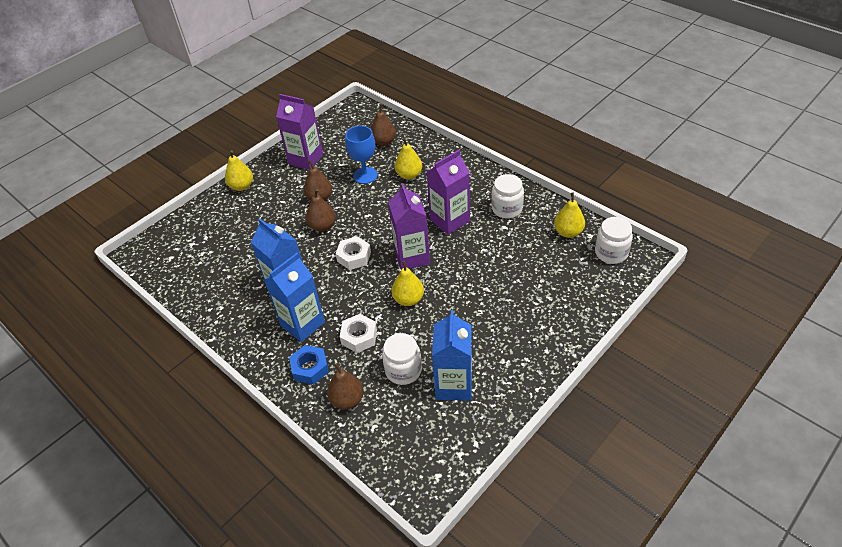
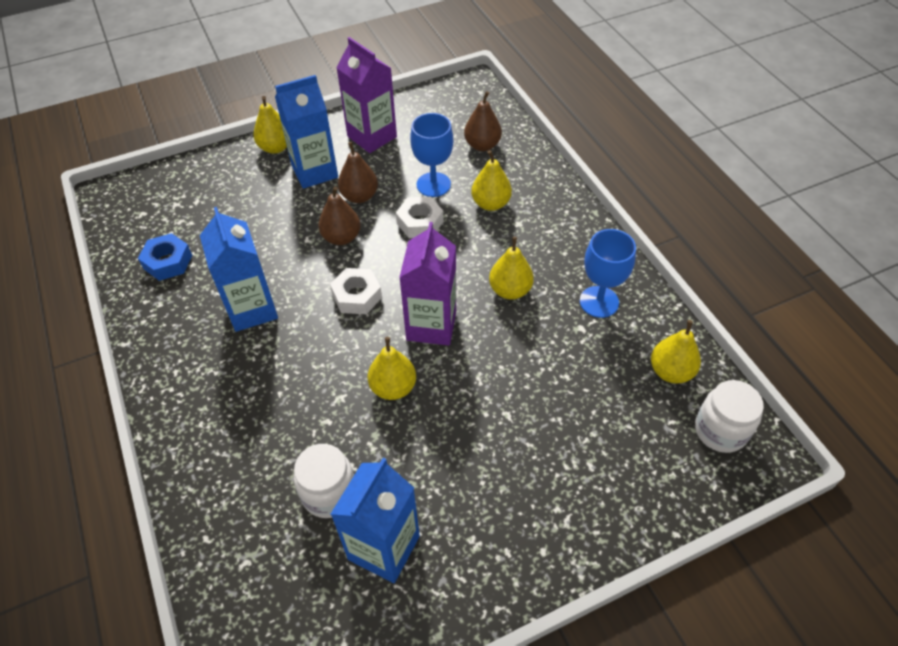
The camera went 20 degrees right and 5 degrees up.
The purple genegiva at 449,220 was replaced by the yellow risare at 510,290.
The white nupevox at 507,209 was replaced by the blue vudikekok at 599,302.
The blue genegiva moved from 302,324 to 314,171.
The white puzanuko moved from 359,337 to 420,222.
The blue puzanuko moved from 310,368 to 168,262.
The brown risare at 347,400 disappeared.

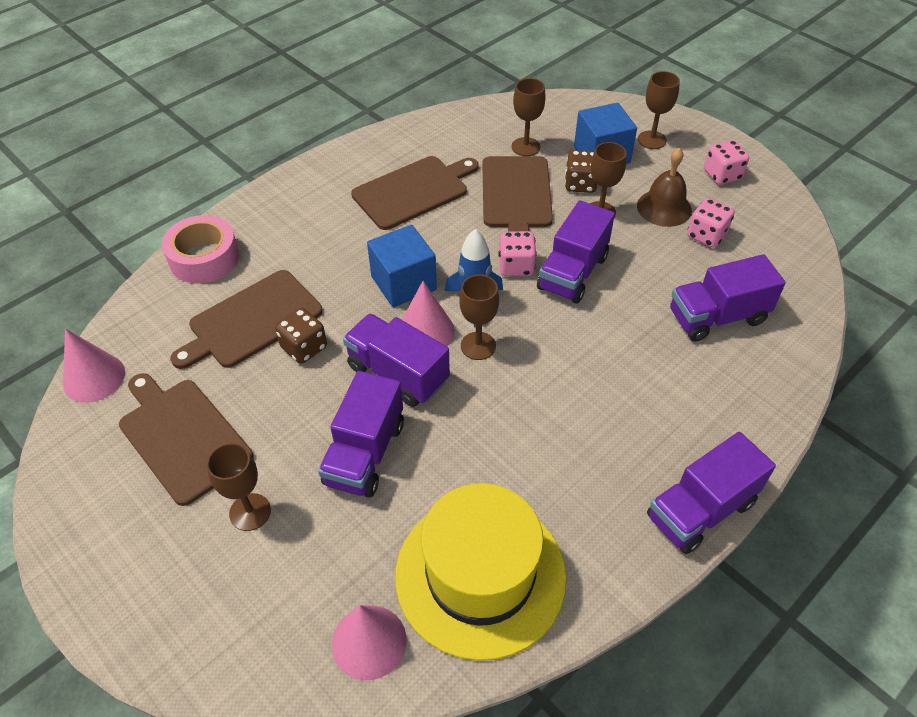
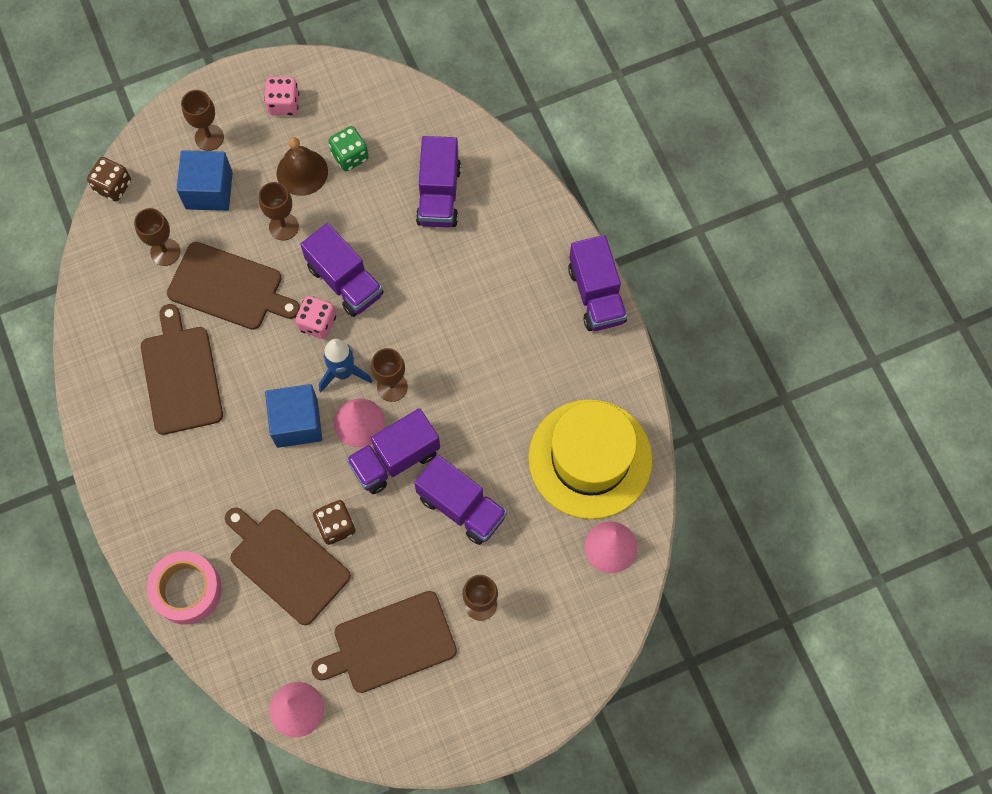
The camera went 70 degrees left and 20 degrees up.
The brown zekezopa moved from 580,184 to 113,186.
The pink zekezopa at 706,235 became the green zekezopa at 350,156.
The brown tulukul at 251,321 turned 150 degrees clockwise.

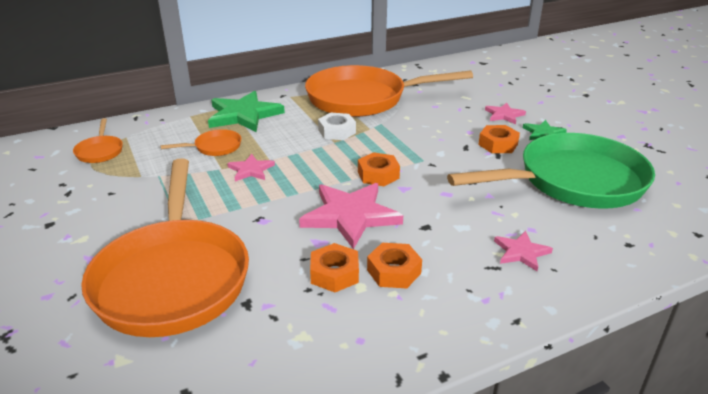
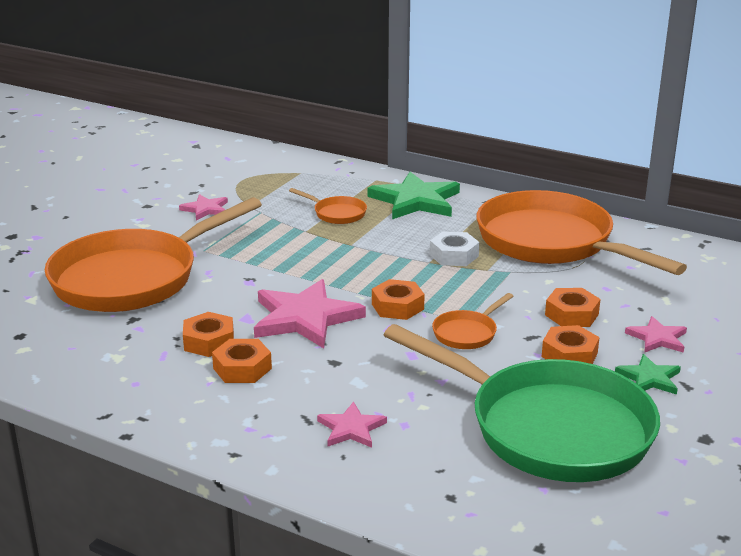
The camera went 55 degrees right and 5 degrees down.
The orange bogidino moved from 100,151 to 467,333.
The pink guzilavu moved from 251,170 to 205,209.
The orange puzanuko at 571,314 appeared.

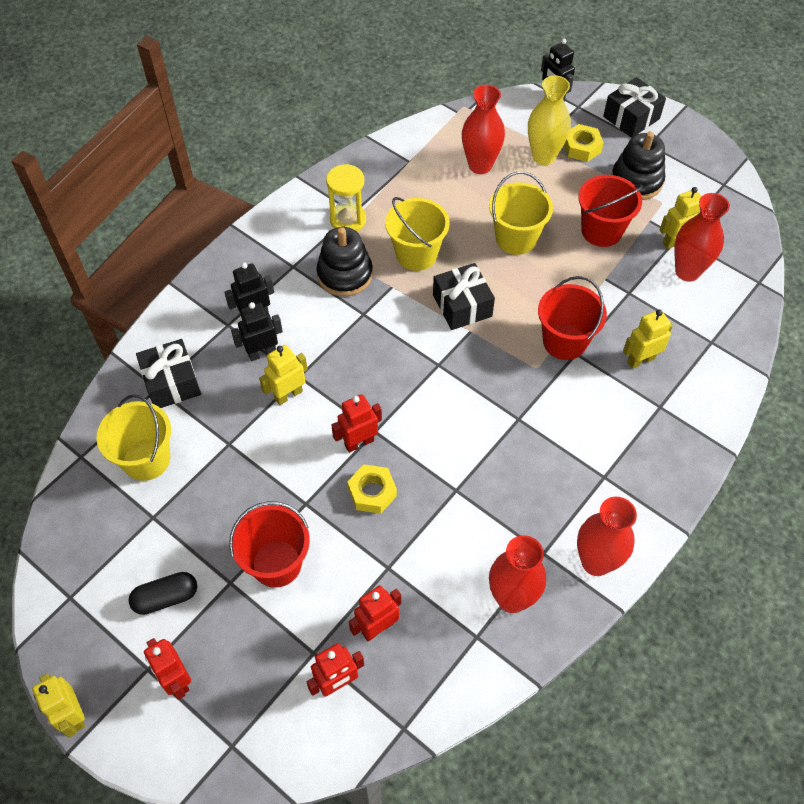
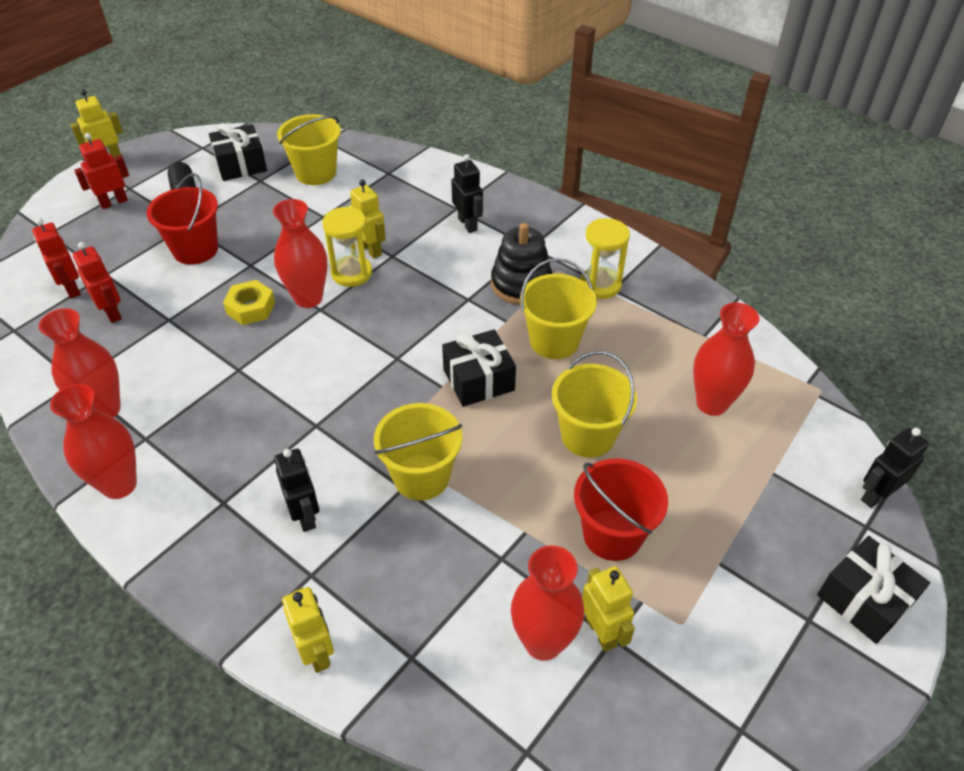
The camera went 90 degrees right and 10 degrees down.
The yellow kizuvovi at 543,156 disappeared.
The yellow puzanuko at 582,147 disappeared.
The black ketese at 636,181 disappeared.
The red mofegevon at 564,341 became the yellow mofegevon at 421,477.
The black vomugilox moved from 262,353 to 305,516.
The yellow vomugilox moved from 640,360 to 317,652.
The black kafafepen moved from 172,383 to 241,165.
The red vomugilox at 359,442 was replaced by the red kizuvovi at 308,298.
The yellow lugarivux at 351,273 appeared.

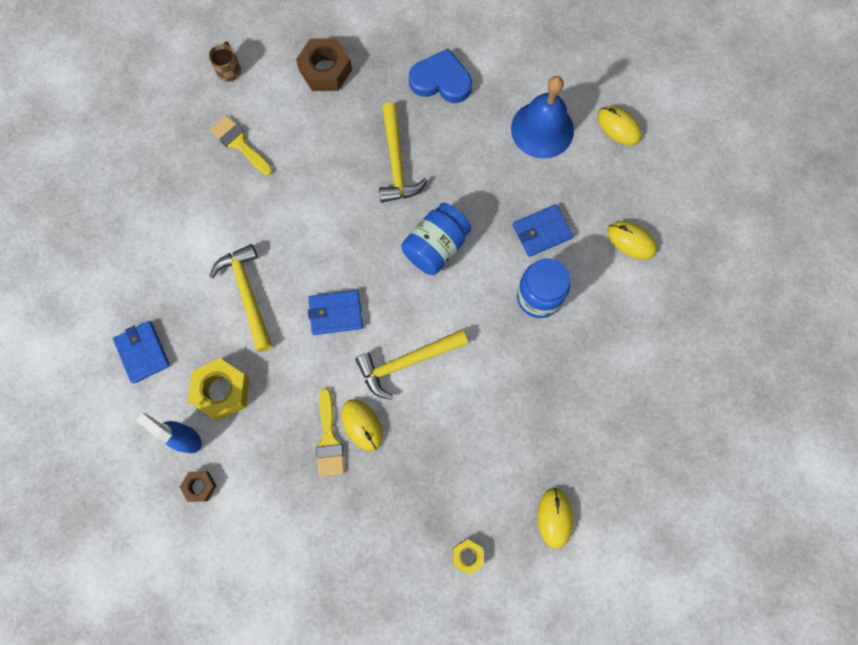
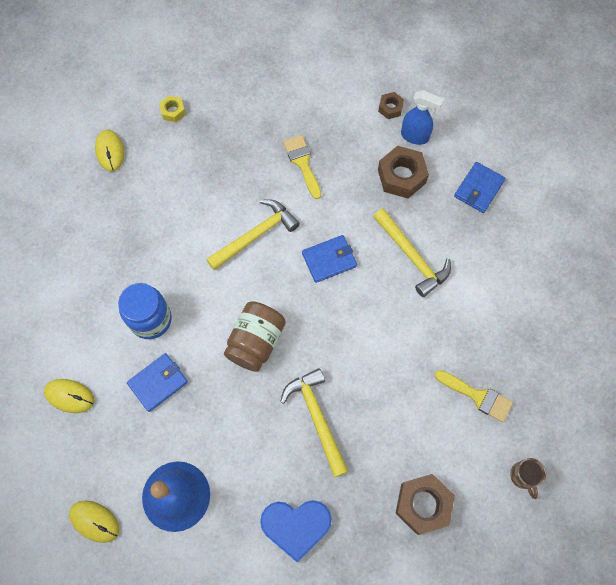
The camera went 165 degrees right and 5 degrees down.
The blue nupevox at 436,247 became the brown nupevox at 256,342.
The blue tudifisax at 143,352 turned 75 degrees clockwise.
The yellow puzanuko at 222,391 became the brown puzanuko at 401,176.
The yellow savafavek at 362,425 disappeared.

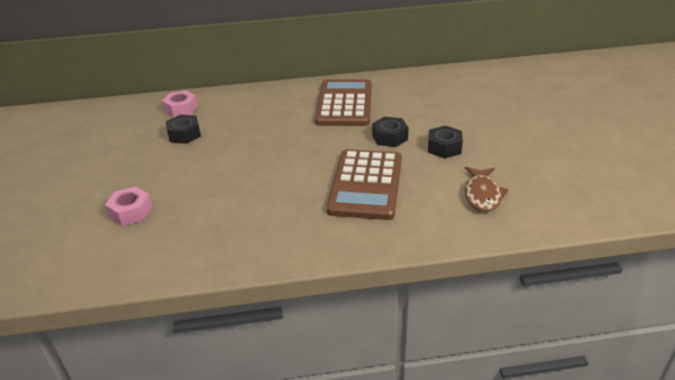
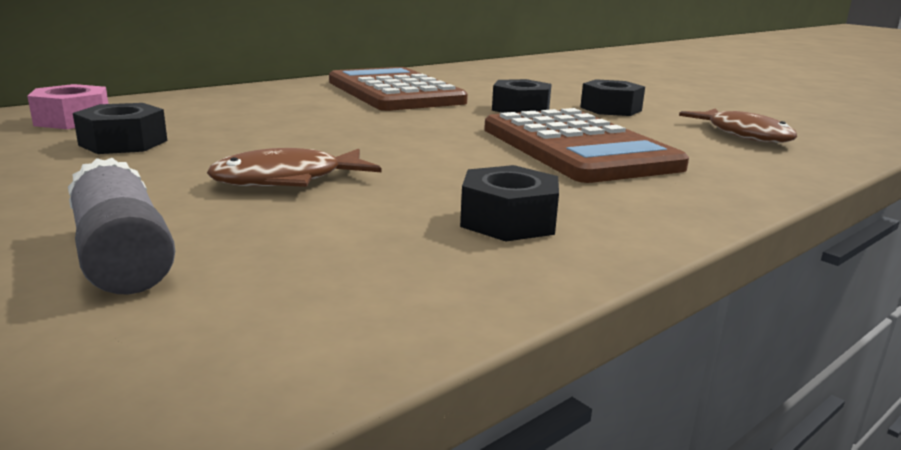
The camera went 35 degrees left and 15 degrees down.
The pink puzanuko at 131,212 was replaced by the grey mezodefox at 122,256.
The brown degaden at 287,180 appeared.
The black puzanuko at 508,220 appeared.

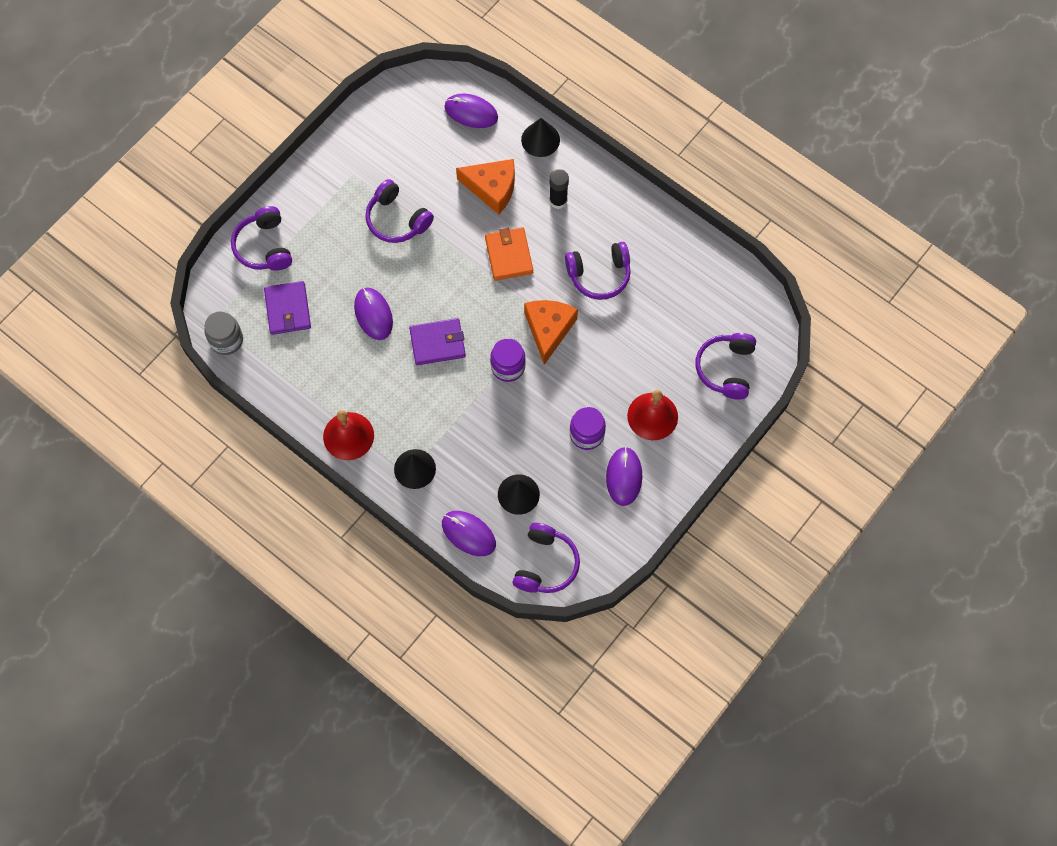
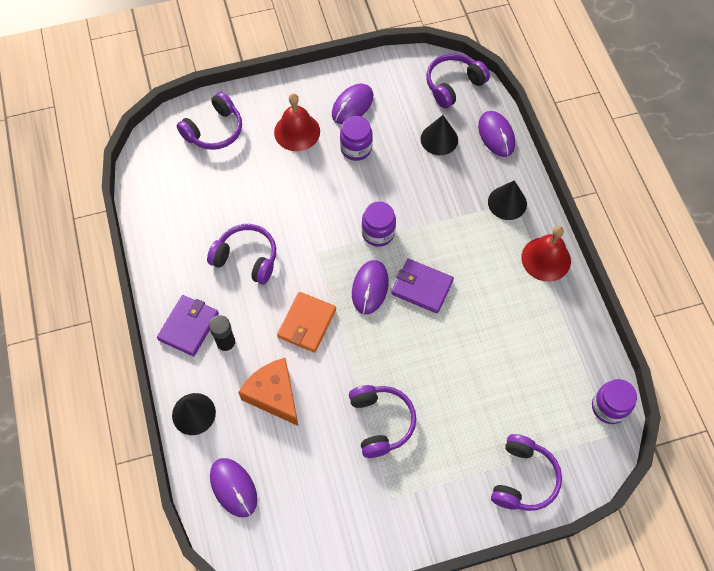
The camera went 145 degrees left and 5 degrees down.
The purple tudifisax moved from 288,309 to 188,326.
The purple savafavek moved from 373,314 to 370,288.
The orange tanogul at 548,329 disappeared.
The grey nupevox at 226,340 became the purple nupevox at 609,407.

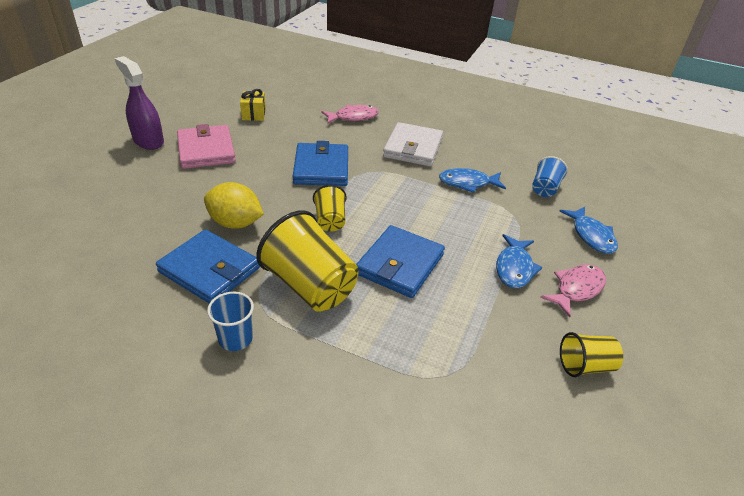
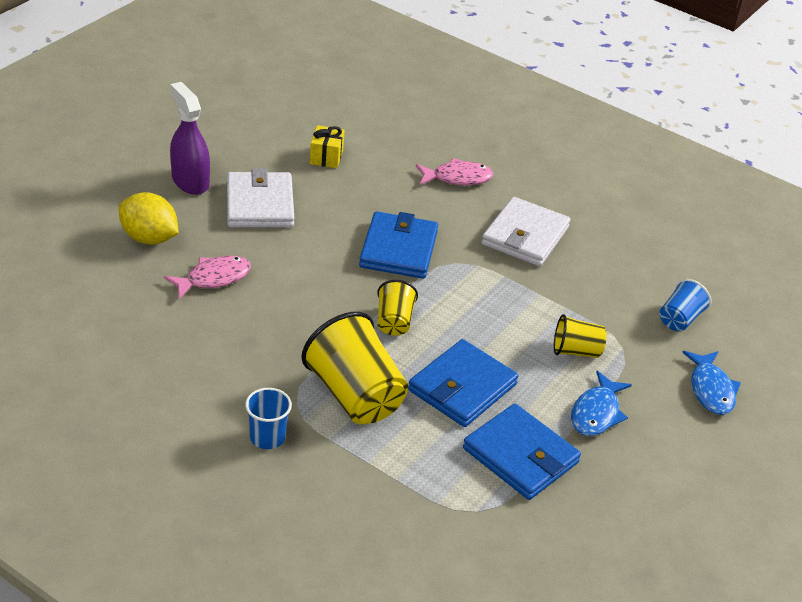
The camera went 10 degrees right and 0 degrees up.
The pink tudifisax at 206,150 became the white tudifisax at 260,204.
The blue degaden at 467,183 disappeared.
The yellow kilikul moved from 235,223 to 149,238.
The blue tudifisax moved from 209,270 to 520,456.
The pink degaden moved from 576,289 to 214,278.
The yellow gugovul moved from 585,366 to 576,351.

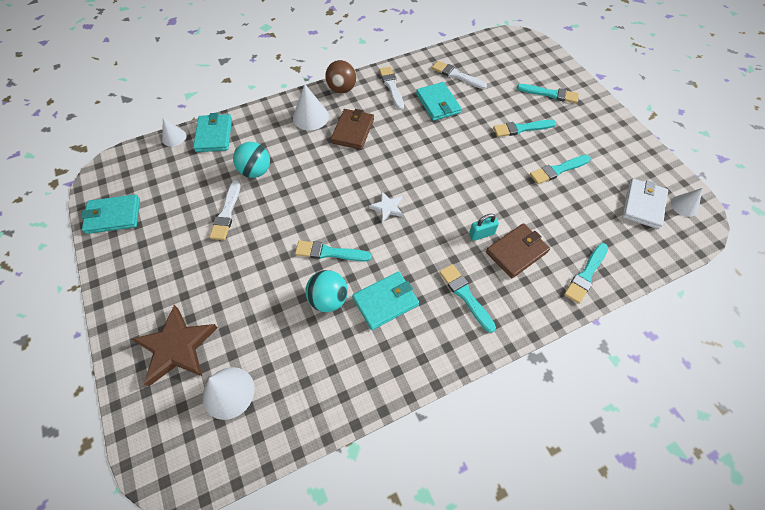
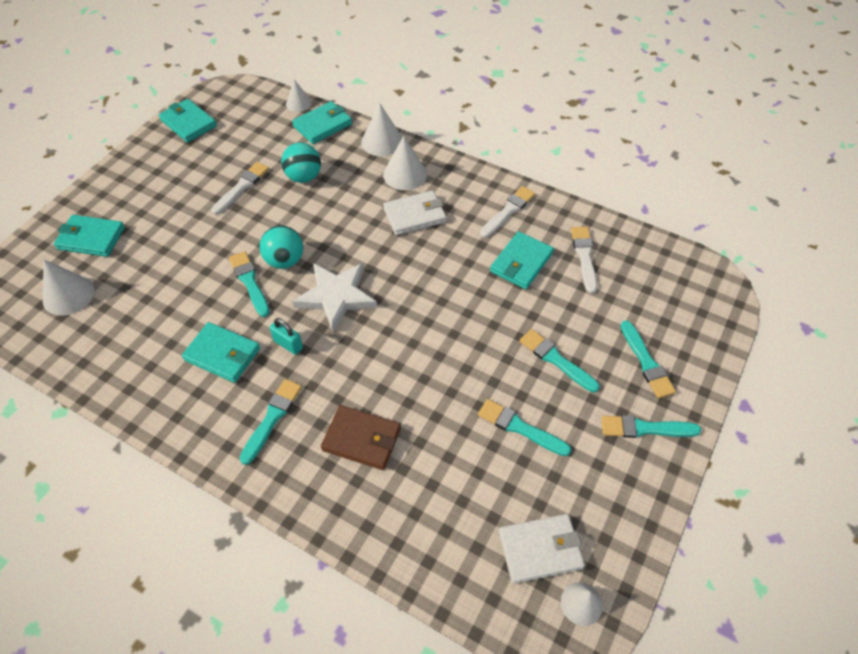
The camera went 55 degrees right and 5 degrees down.
The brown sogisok at 342,89 disappeared.
The brown tudifisax at 353,131 became the white tudifisax at 415,215.
The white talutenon at 227,213 turned 150 degrees clockwise.
The white guzilavu at 387,208 changed to 1.93 times the size.
The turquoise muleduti moved from 481,234 to 288,344.
The turquoise talutenon moved from 586,275 to 645,428.
The turquoise sogisok moved from 328,299 to 285,261.
The brown guzilavu at 176,347 was replaced by the turquoise tudifisax at 91,238.
The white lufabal at 382,141 appeared.

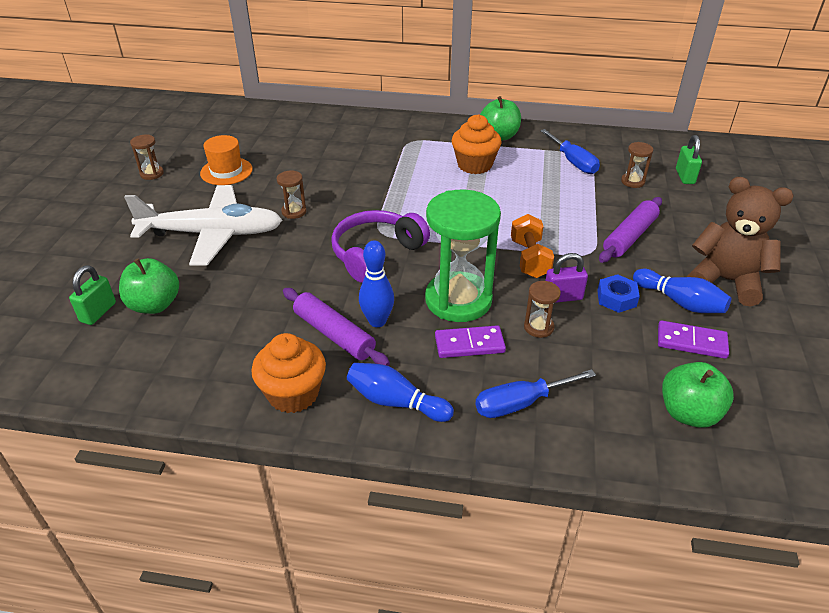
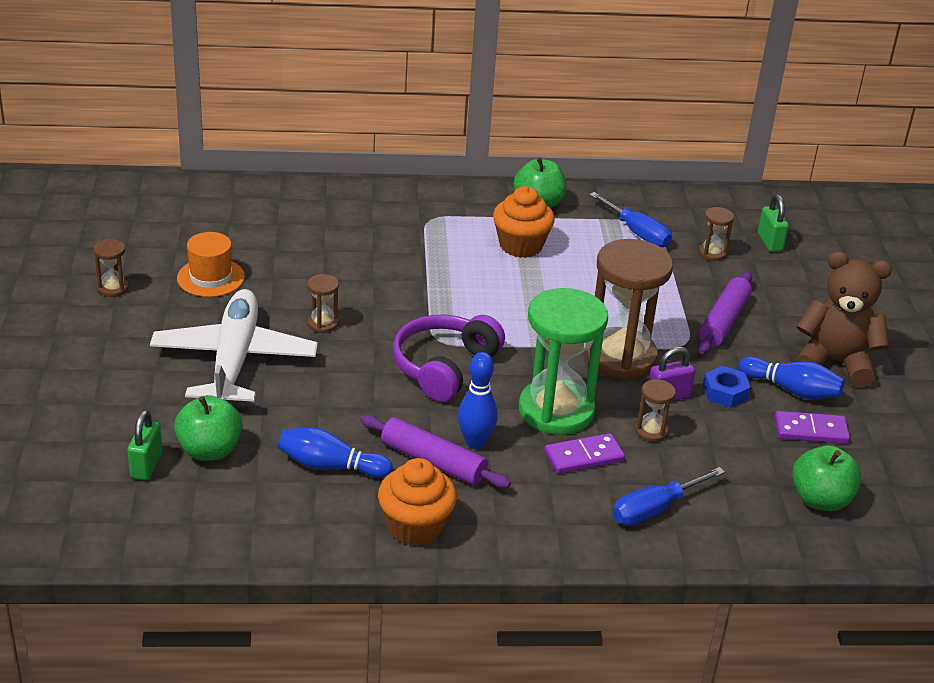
The camera went 15 degrees left and 5 degrees down.
The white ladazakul at 211,234 turned 75 degrees counterclockwise.
The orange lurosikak at 529,259 was replaced by the brown lugarivux at 620,357.
The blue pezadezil moved from 396,402 to 330,466.

